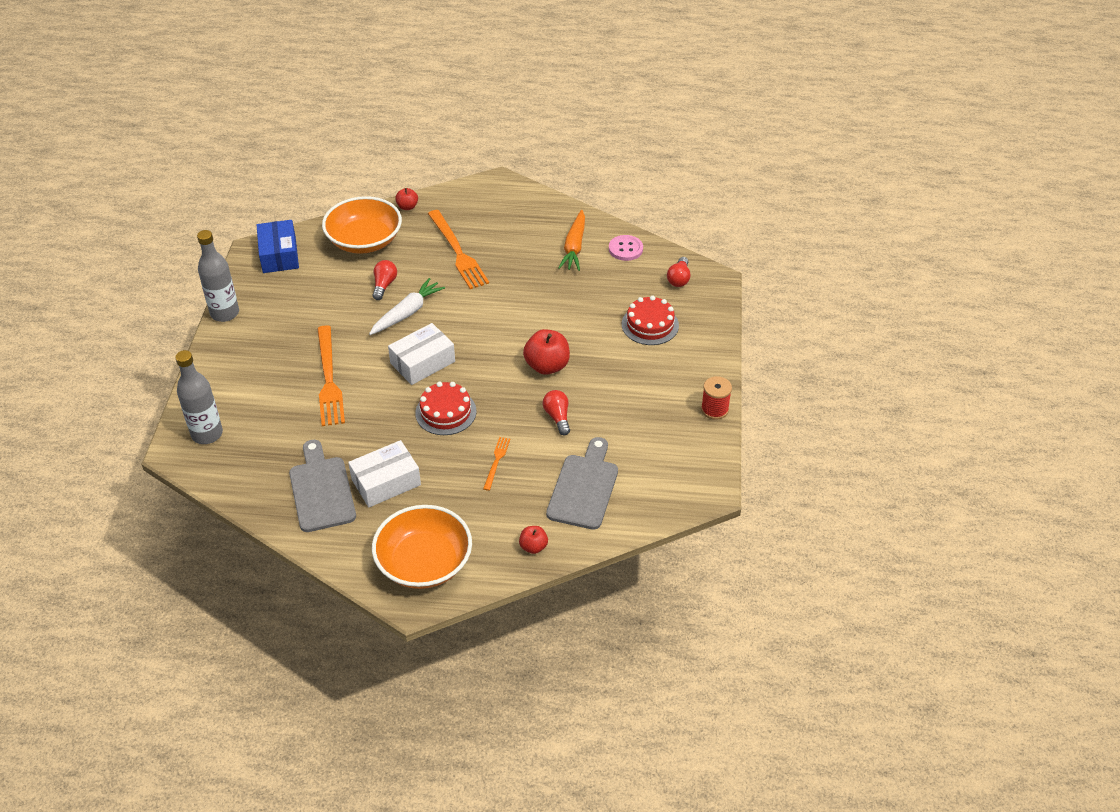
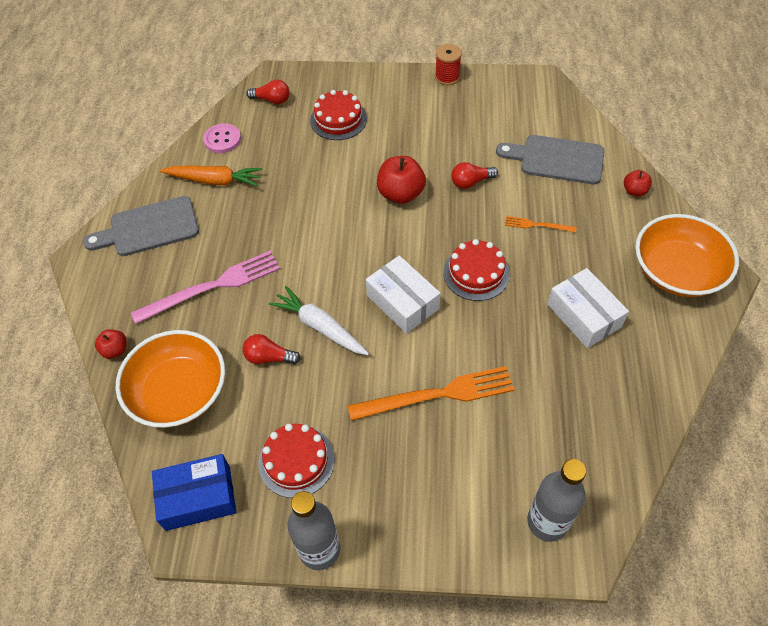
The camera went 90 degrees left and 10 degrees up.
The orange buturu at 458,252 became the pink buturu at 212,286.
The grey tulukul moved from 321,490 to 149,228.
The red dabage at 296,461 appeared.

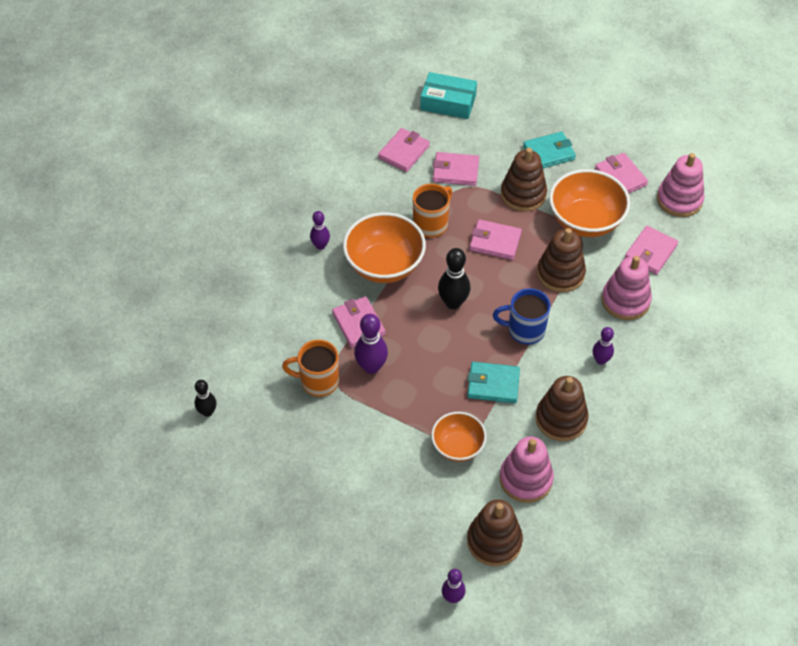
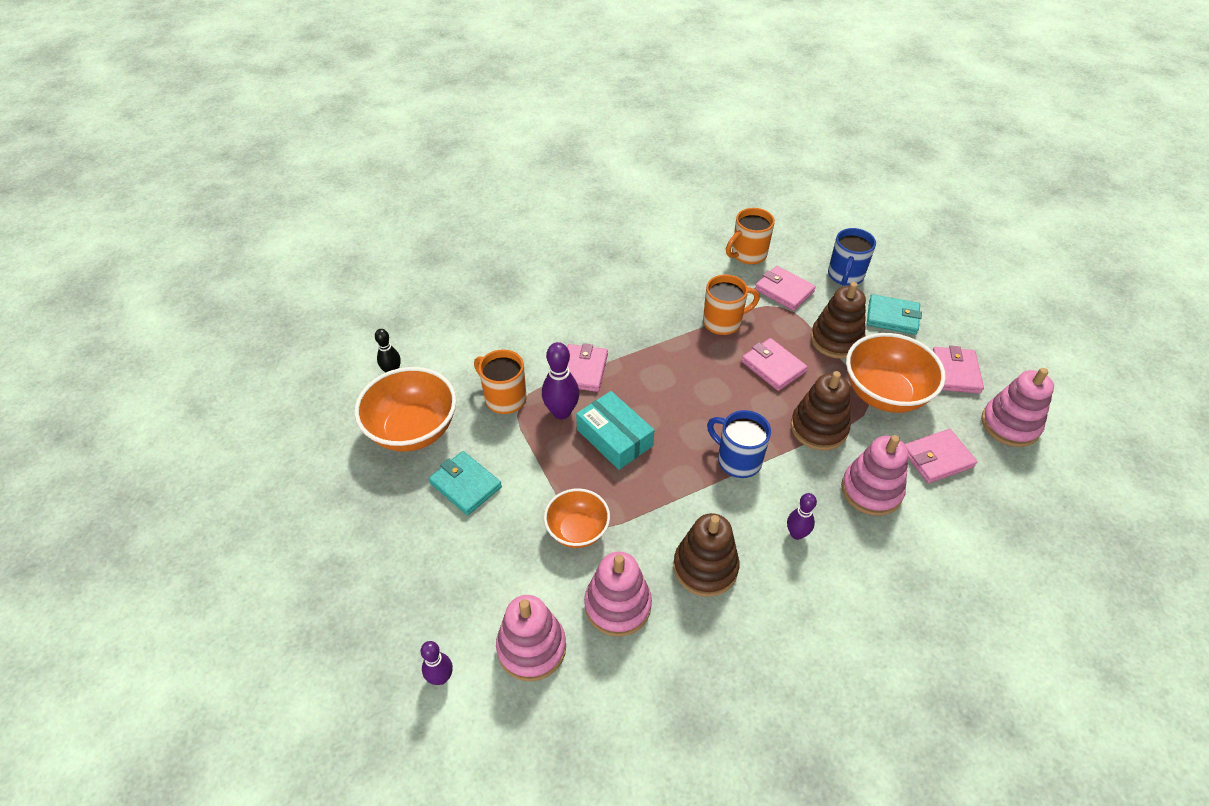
The camera went 35 degrees right and 5 degrees down.
The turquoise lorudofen moved from 448,102 to 614,437.
The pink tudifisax at 404,152 was replaced by the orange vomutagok at 747,254.
The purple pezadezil at 320,246 disappeared.
The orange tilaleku moved from 384,265 to 413,430.
The black pezadezil at 453,303 disappeared.
The turquoise tudifisax moved from 493,384 to 465,485.
The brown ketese at 494,541 became the pink ketese at 531,648.
The blue vomutagok at 845,276 appeared.

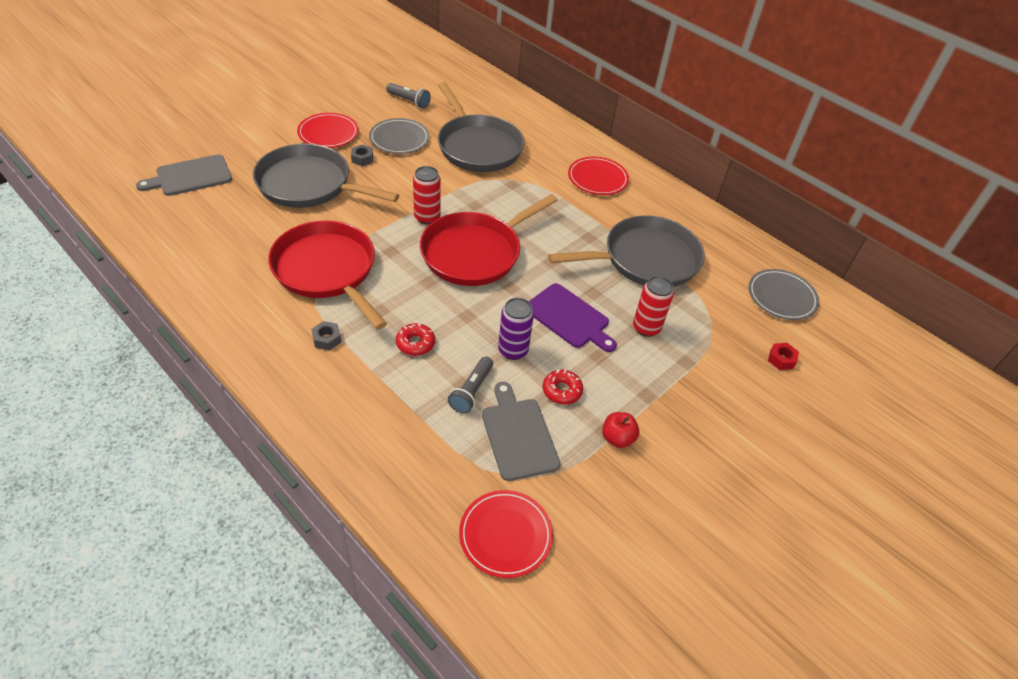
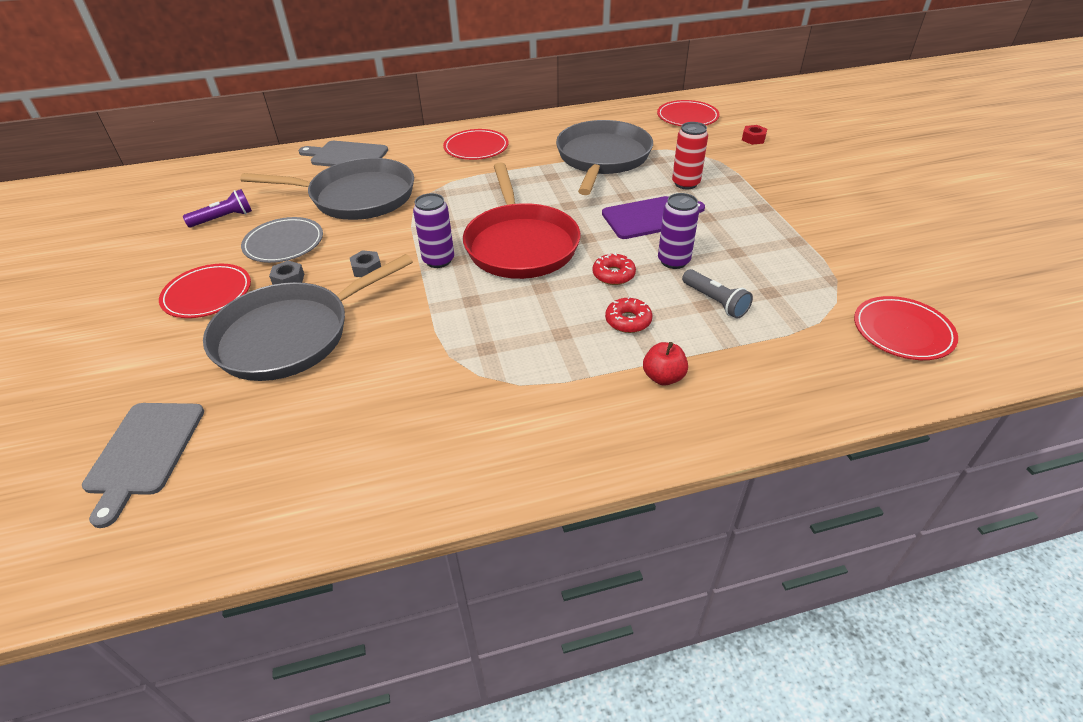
The camera went 55 degrees left and 5 degrees down.
The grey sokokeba at 409,101 became the purple sokokeba at 223,218.
The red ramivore at 427,217 became the purple ramivore at 438,260.
The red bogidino at 327,270 disappeared.
The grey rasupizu at 781,297 became the red rasupizu at 687,117.
The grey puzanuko moved from 327,339 to 367,269.
The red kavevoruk moved from 562,390 to 613,275.
The grey tulukul moved from 518,435 to 346,156.
The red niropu moved from 617,438 to 663,377.

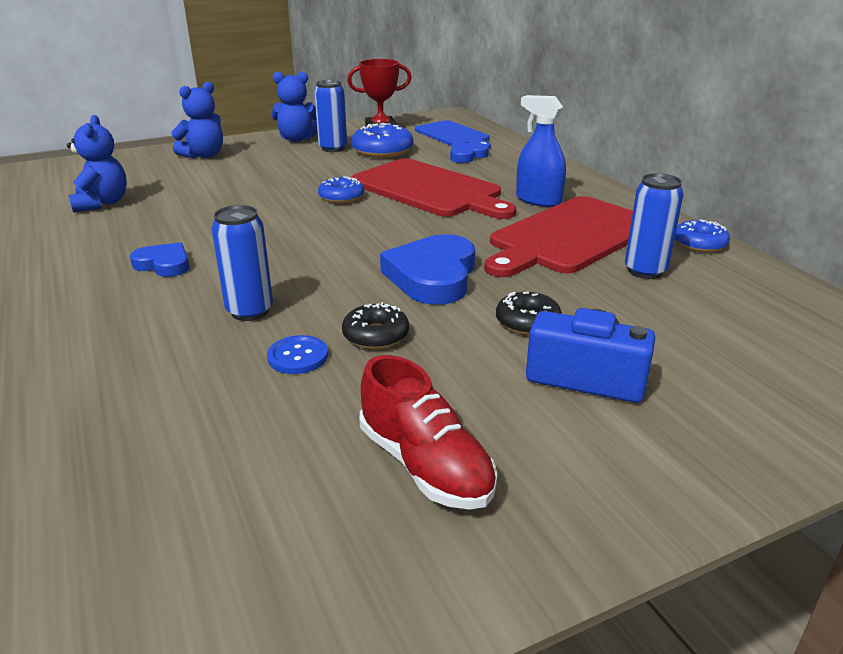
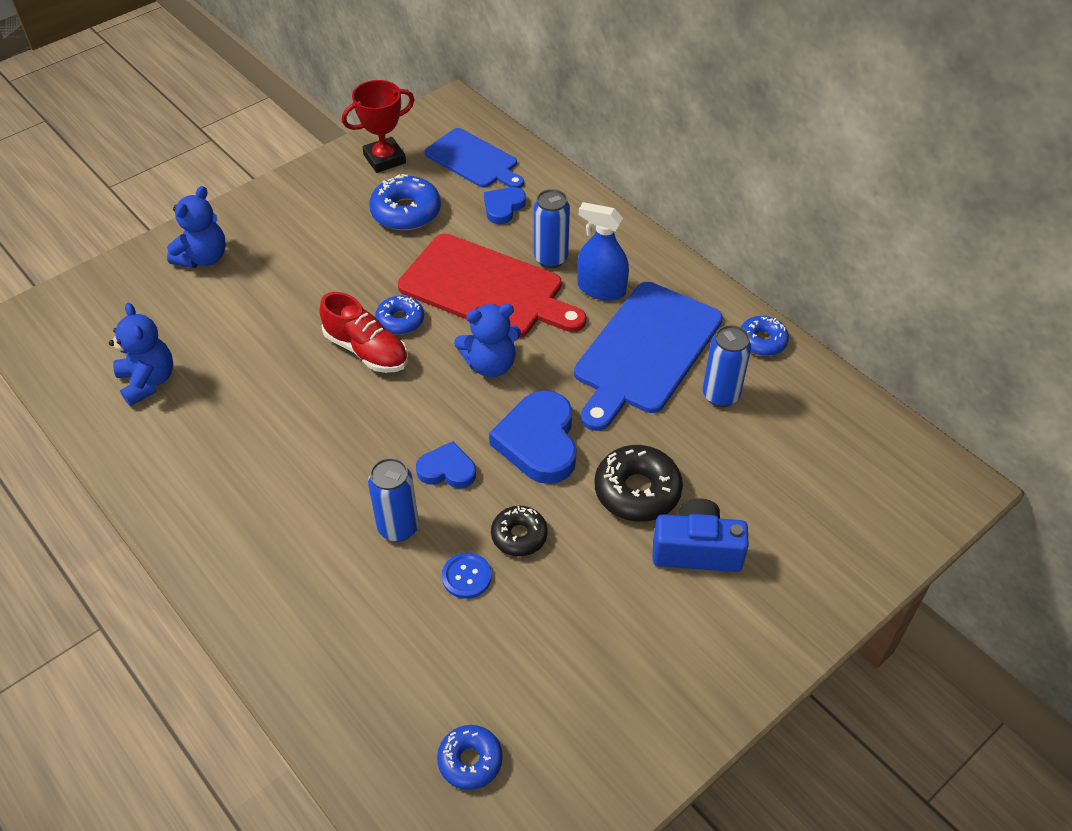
The camera went 15 degrees left and 20 degrees up.
The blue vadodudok moved from 297,139 to 490,364.
The blue ramivore moved from 333,148 to 551,258.
The red tulukul at 570,236 became the blue tulukul at 645,351.
The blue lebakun moved from 164,264 to 447,470.
The black kavevoruk at 527,322 changed to 1.59 times the size.
The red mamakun moved from 425,465 to 366,350.
The blue kavevoruk at 470,760 appeared.

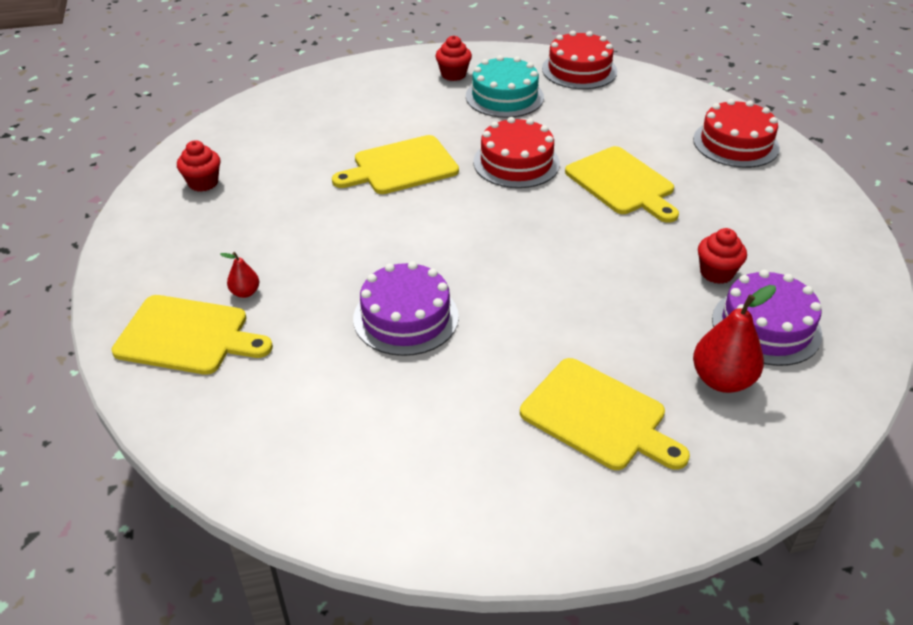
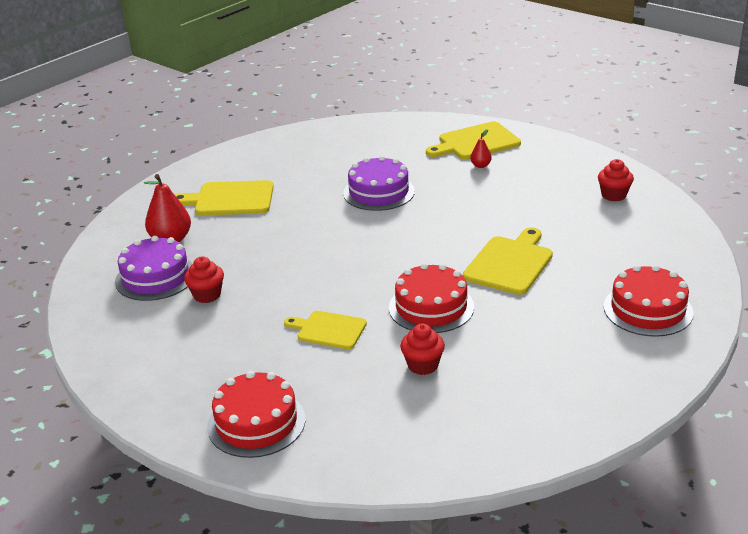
The camera went 145 degrees right and 10 degrees down.
The red dabage moved from 579,70 to 648,309.
The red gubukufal moved from 453,74 to 423,365.
The turquoise dabage at 504,96 disappeared.
The yellow tulukul at 622,183 changed to 0.66 times the size.

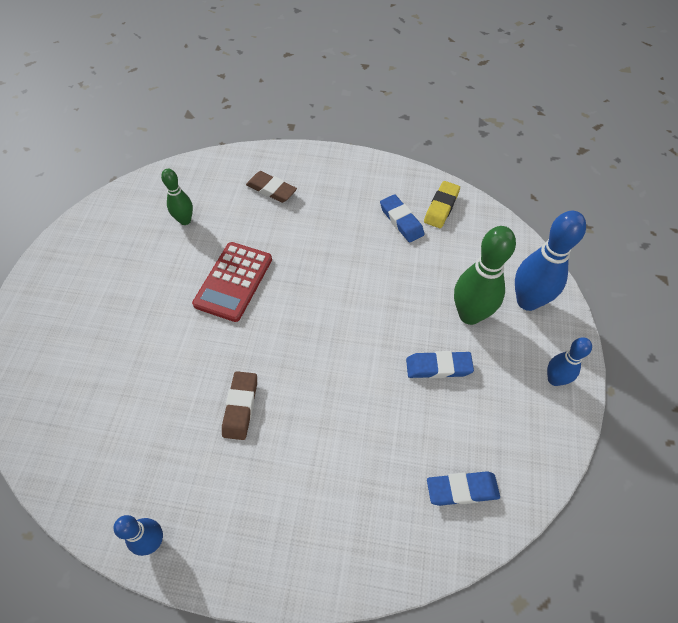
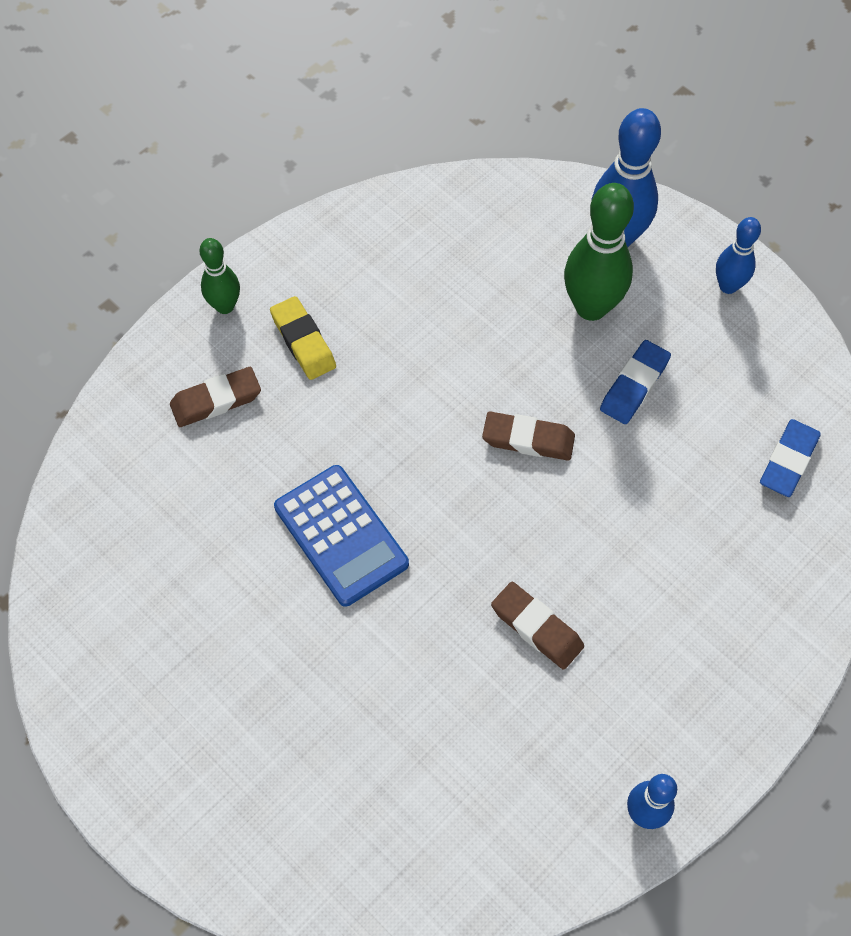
The camera went 55 degrees left and 5 degrees up.
The green pezadezil moved from 185,220 to 225,306.
The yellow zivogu moved from 441,207 to 303,341.
The blue zivogu at 401,221 disappeared.
The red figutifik at 233,281 became the blue figutifik at 341,535.
The brown zivogu at 528,439 appeared.

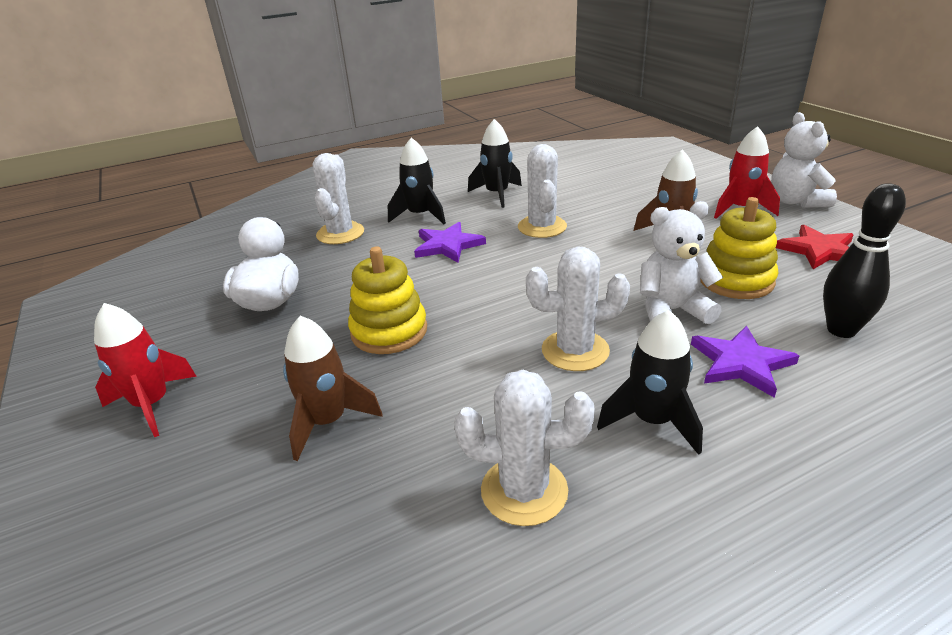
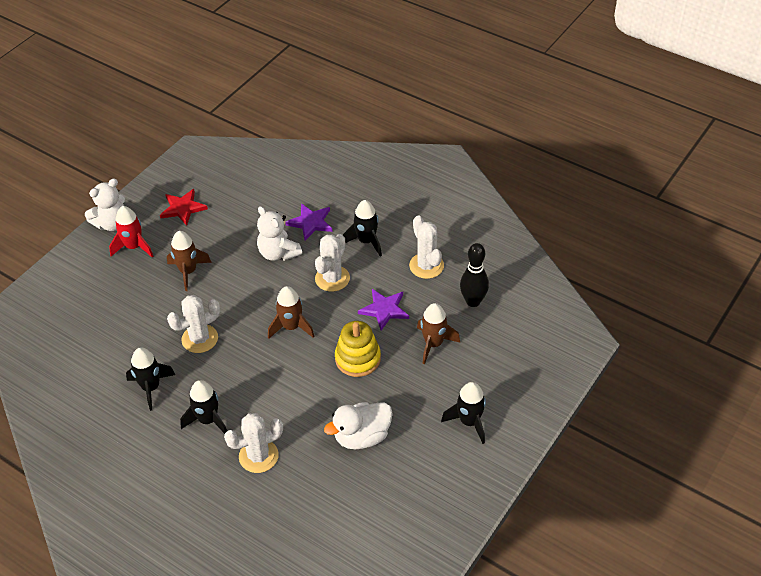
The camera went 120 degrees left and 15 degrees up.
The black pezadezil moved from 841,330 to 473,301.
The yellow ketese at 735,280 disappeared.
The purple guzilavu moved from 448,245 to 384,310.
The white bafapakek at 575,351 turned 60 degrees clockwise.
The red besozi at 152,404 became the black besozi at 469,422.
The brown besozi at 291,327 appeared.

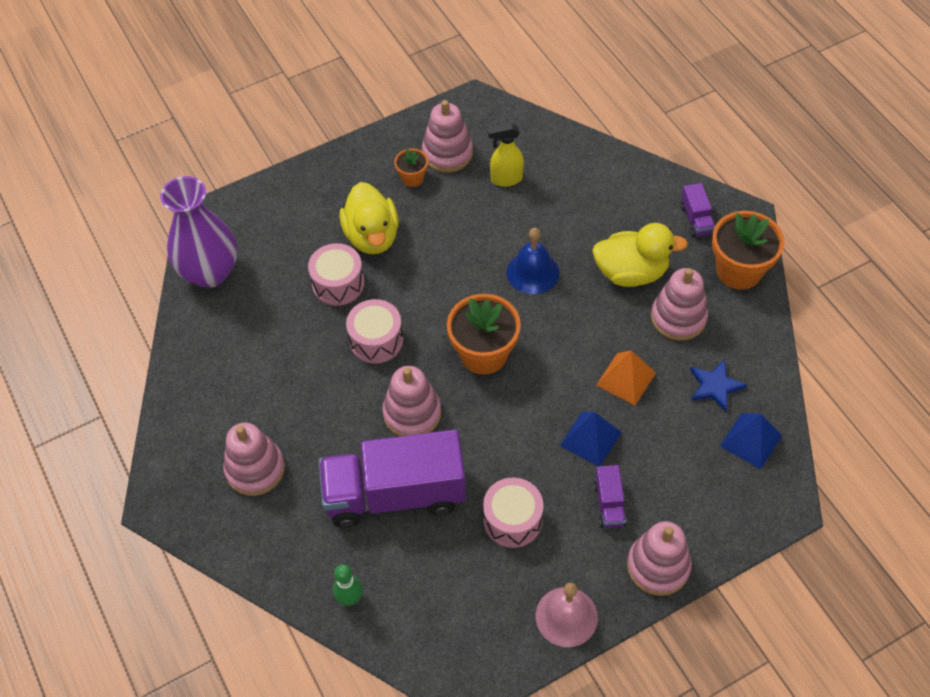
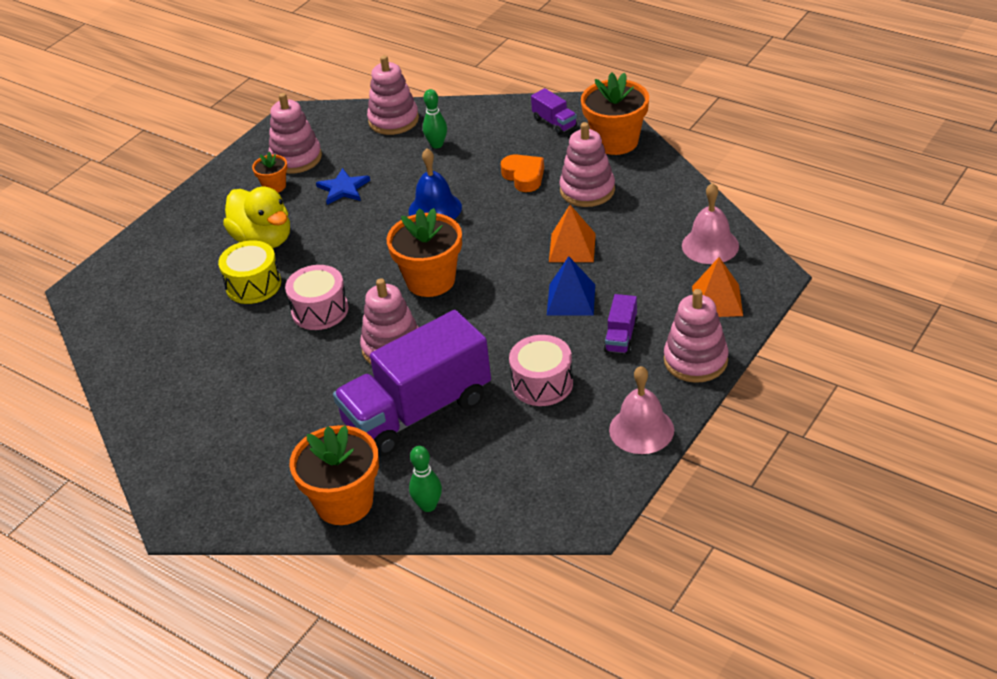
The camera went 25 degrees left and 15 degrees down.
The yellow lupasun at 506,179 disappeared.
The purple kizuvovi at 210,272 disappeared.
The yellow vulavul at 631,272 was replaced by the orange lebakun at 524,176.
The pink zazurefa at 338,284 became the yellow zazurefa at 253,285.
The blue guzilavu moved from 715,386 to 343,189.
The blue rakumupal at 751,440 was replaced by the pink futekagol at 710,245.
The pink ketese moved from 255,469 to 393,120.
The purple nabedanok at 609,504 turned 45 degrees clockwise.
The green pezadezil at 437,145 appeared.
The orange rakumupal at 717,301 appeared.
The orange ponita at 344,502 appeared.

